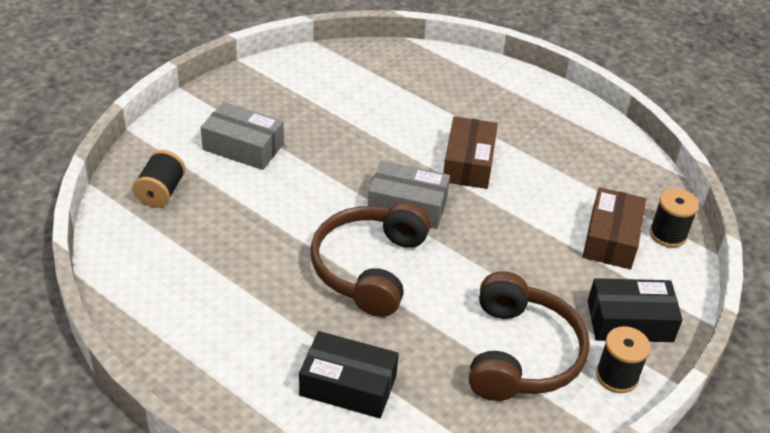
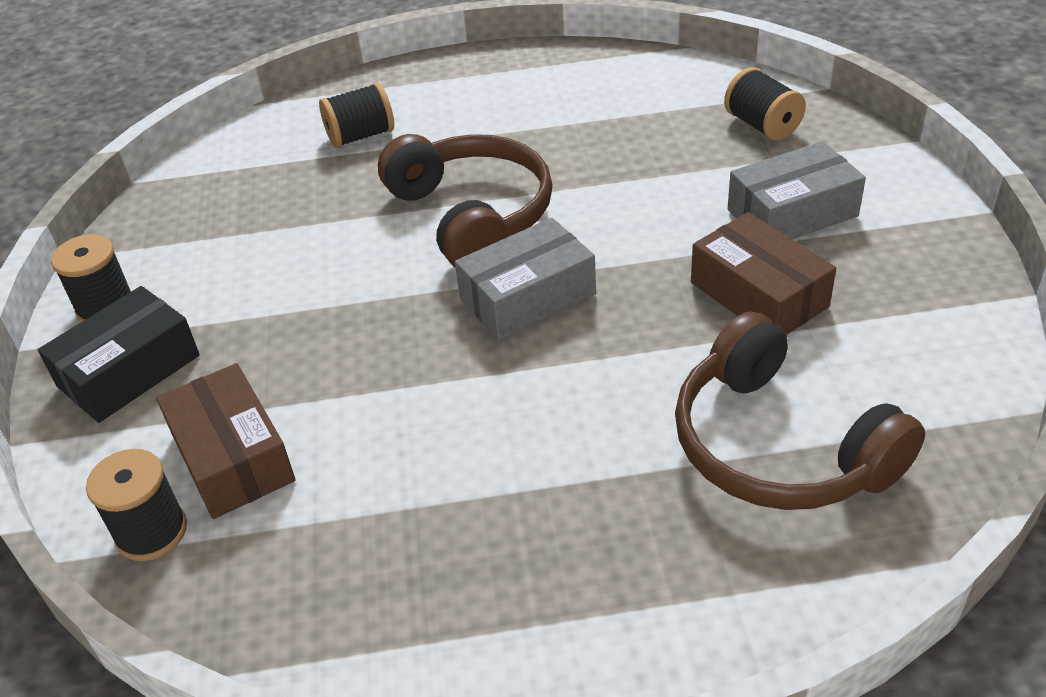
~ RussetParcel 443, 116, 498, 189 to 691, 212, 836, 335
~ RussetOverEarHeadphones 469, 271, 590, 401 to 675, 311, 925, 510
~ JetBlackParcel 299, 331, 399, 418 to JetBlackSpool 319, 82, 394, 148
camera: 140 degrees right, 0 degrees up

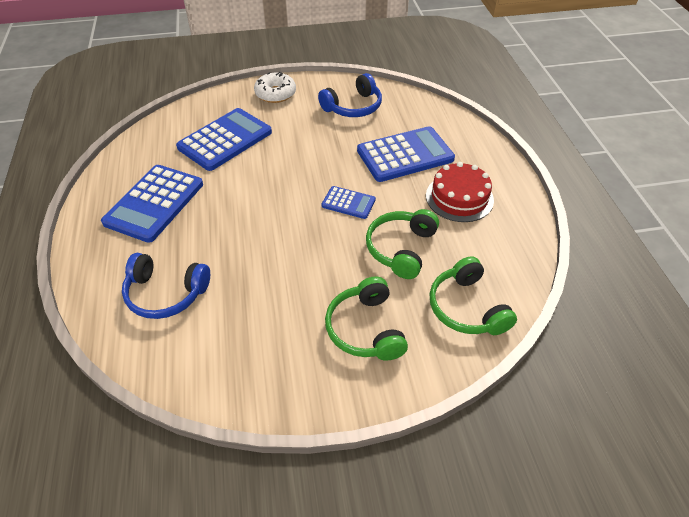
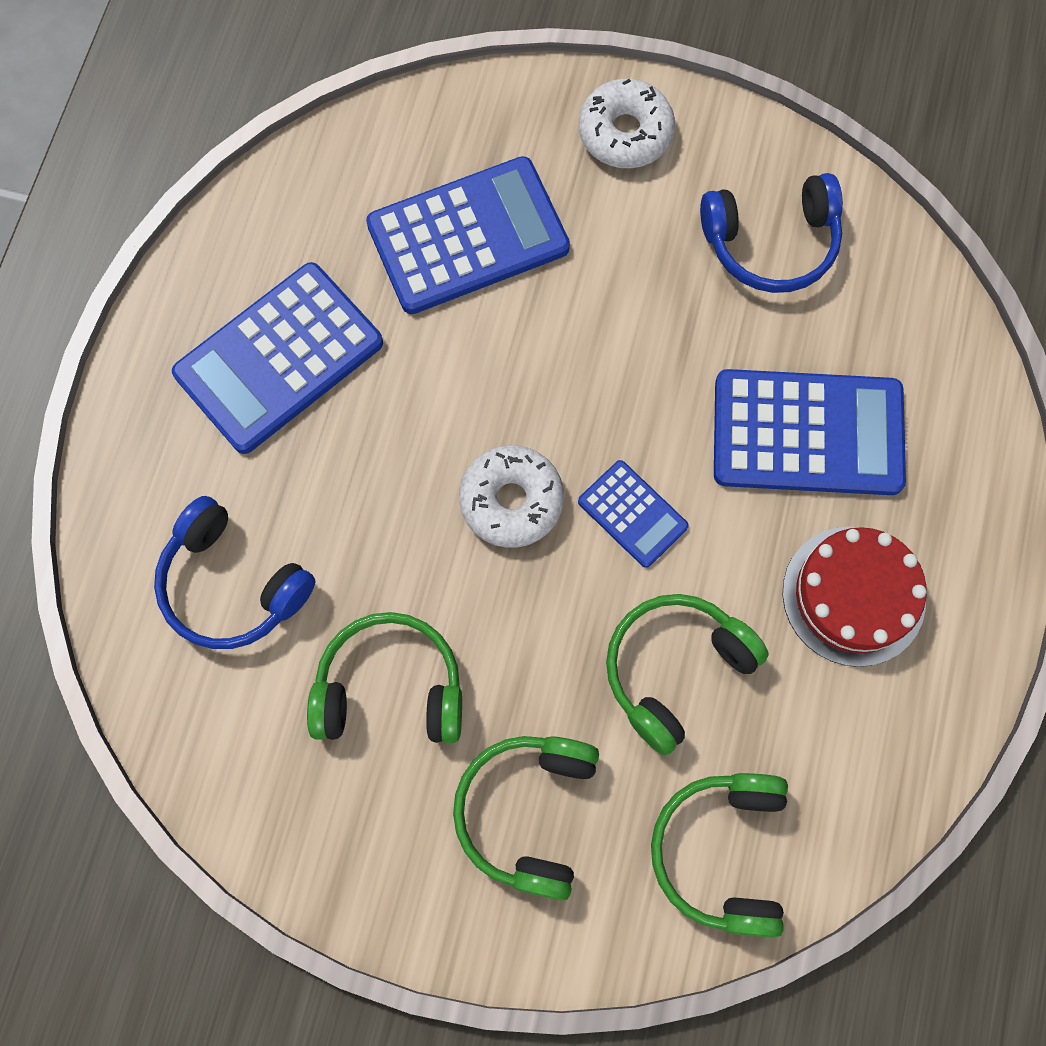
+ PureWhiteDonut 459, 445, 564, 548
+ EmeraldOverEarHeadphones 307, 612, 462, 743
camera: 25 degrees right, 25 degrees up

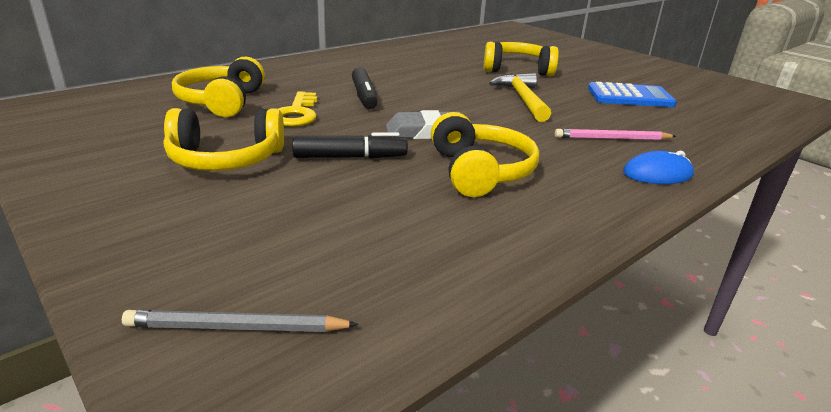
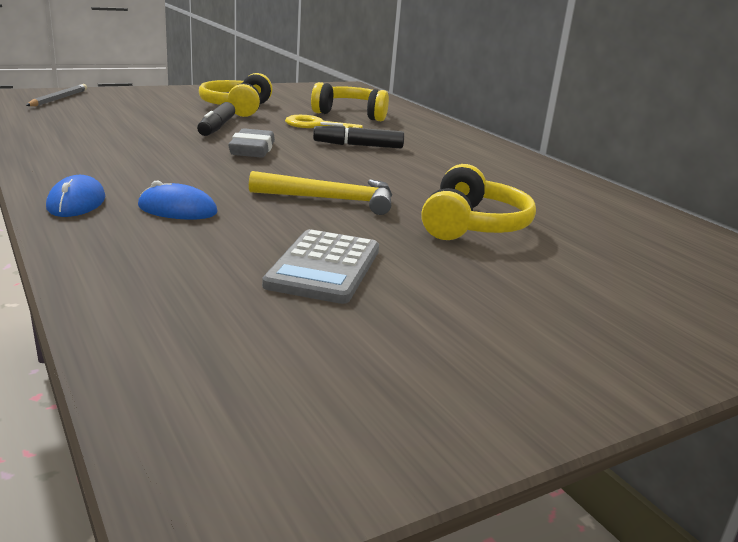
~ BlueCalculator 588, 82, 677, 107 to AshGreyCalculator 262, 229, 379, 304
- YellowOverEarHeadphones 431, 112, 539, 197
~ PinkLeadPencil 555, 129, 676, 140 to BlueMouse 138, 180, 218, 220
camera: 100 degrees right, 5 degrees down

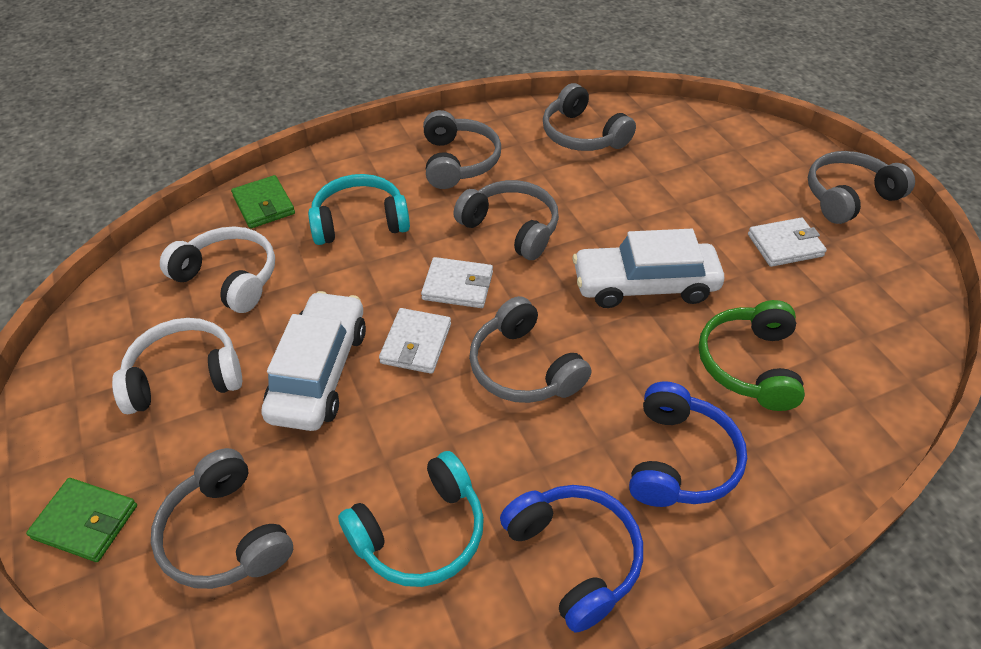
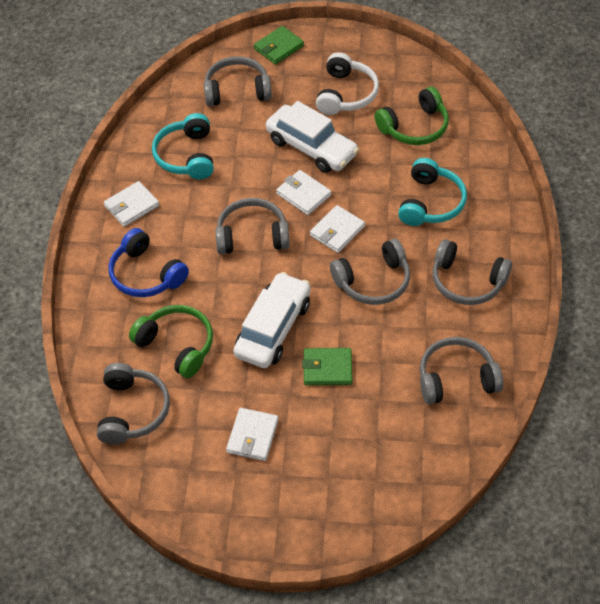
~ AshGreyOverEarHeadphones 808, 151, 915, 224 to 97, 363, 170, 445
~ EmeraldBillfold 231, 175, 295, 229 to 302, 348, 352, 385
~ PureWhiteOverEarHeadphones 160, 226, 275, 313 to EmeraldOverEarHeadphones 374, 87, 449, 145
~ BlueOverEarHeadphones 500, 485, 643, 633 to PureWhiteBillfold 104, 181, 159, 227
camera: 120 degrees right, 5 degrees up

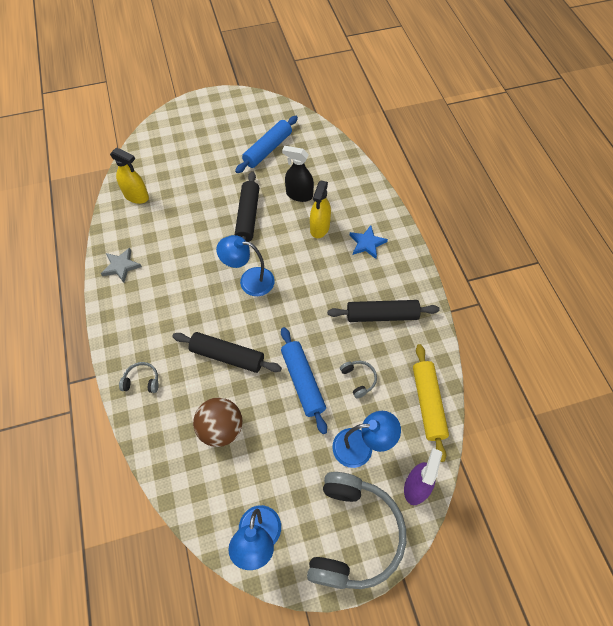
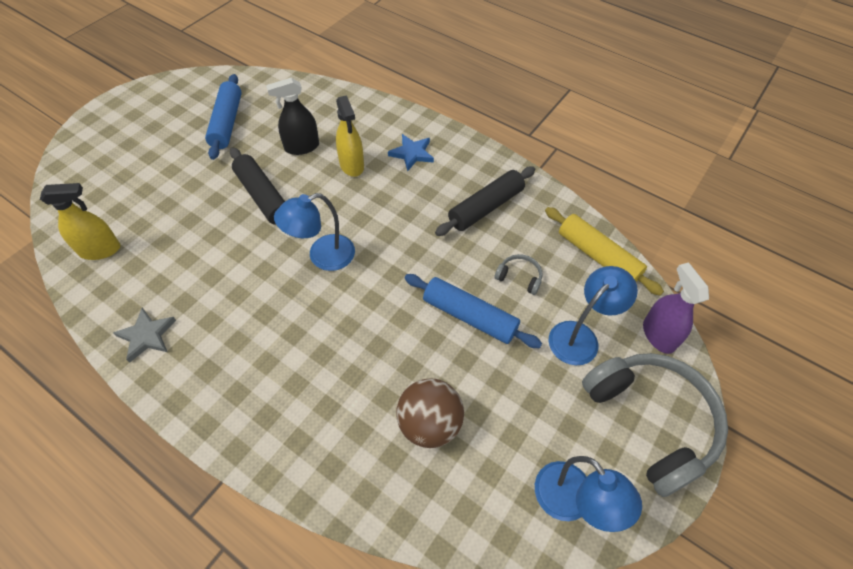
- JetBlackRollingPin 172, 332, 282, 373
- AshGreyOverEarHeadphones 119, 362, 159, 393
camera: 40 degrees left, 5 degrees down

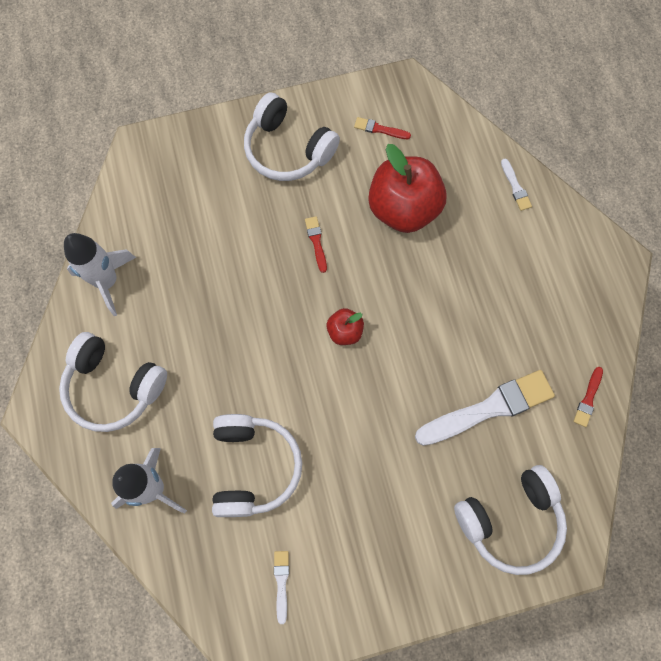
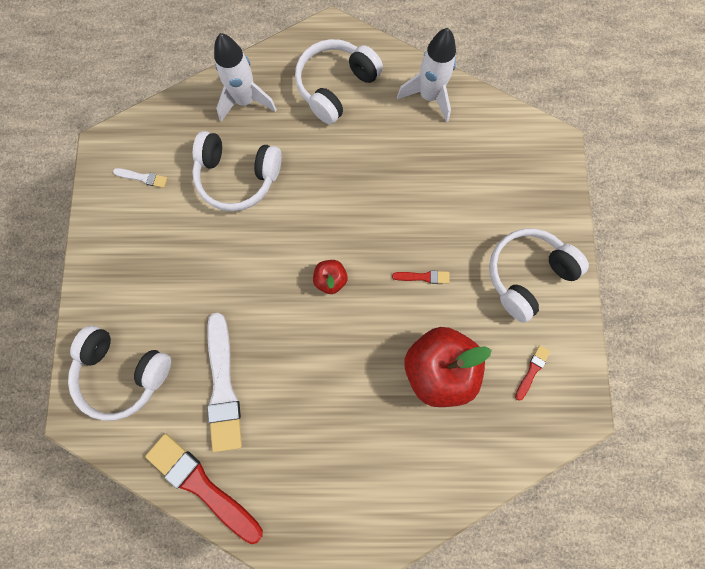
- PureWhitePaintbrush 501, 159, 532, 211
~ CrimsonPaintbrush 573, 367, 603, 427 = 145, 434, 263, 544 x2.26
~ PureWhiteOverEarHeadphones 454, 465, 567, 575 = 68, 326, 171, 421 60 degrees counterclockwise
camera: 105 degrees right, 5 degrees up

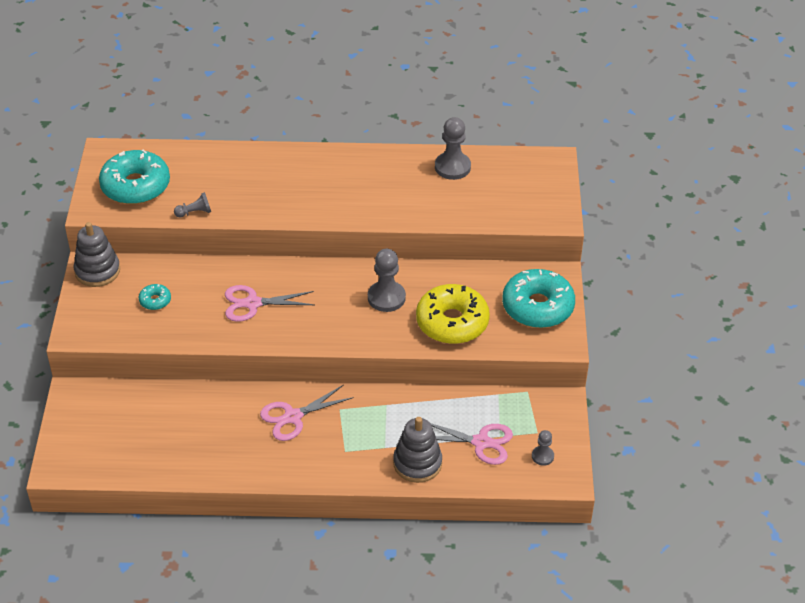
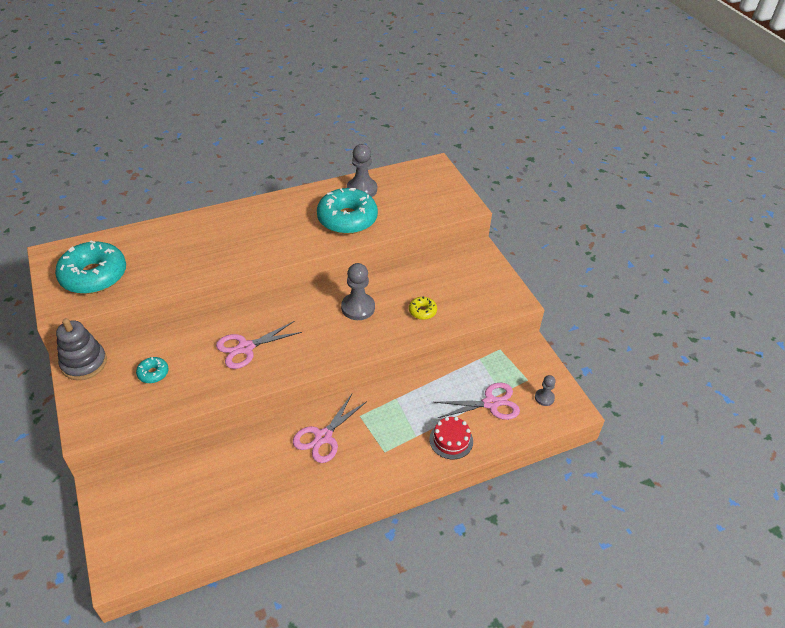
- AshGreyGamePawn 174, 192, 211, 217
~ AquaDonut 502, 269, 575, 328 to 317, 188, 378, 234
~ YellowDonut 416, 284, 490, 344 = 409, 296, 437, 320 x0.44
~ AshGreyStackingRings 393, 417, 442, 483 to CrimsonLayerCake 429, 417, 473, 459
camera: 25 degrees left, 0 degrees up

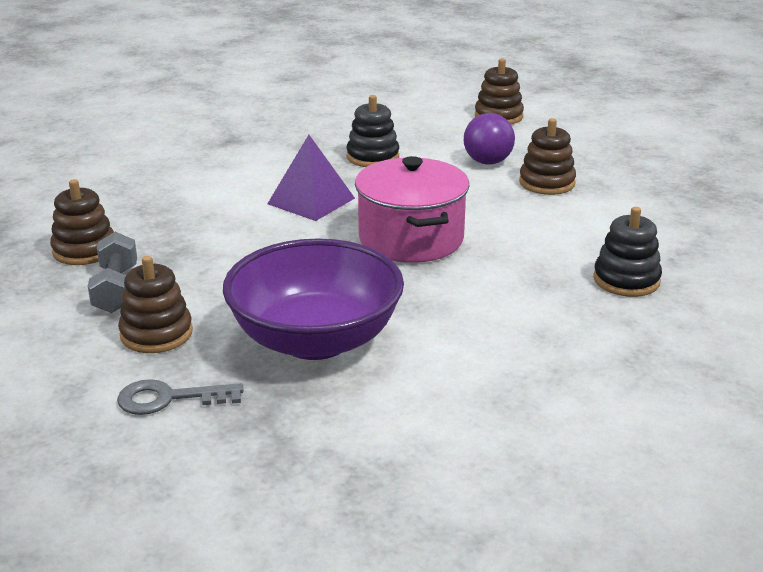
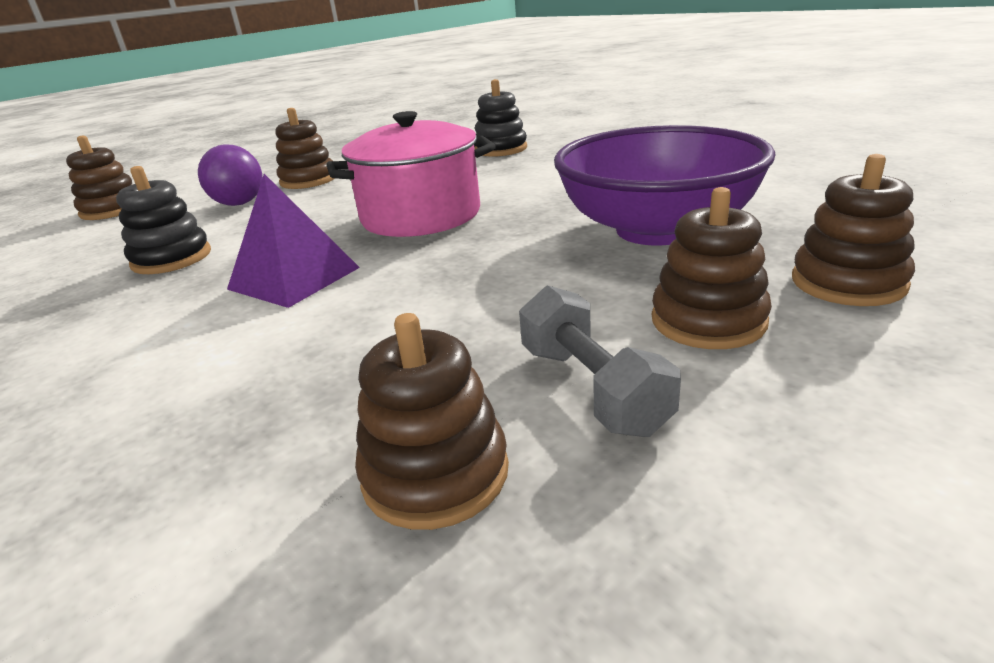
~ AshGreyHandWeight 88, 232, 137, 313 = 519, 285, 681, 437 75 degrees clockwise
~ AshGreyDoorKey 117, 379, 244, 415 to RussetStackingRings 792, 154, 915, 306
camera: 90 degrees left, 0 degrees up

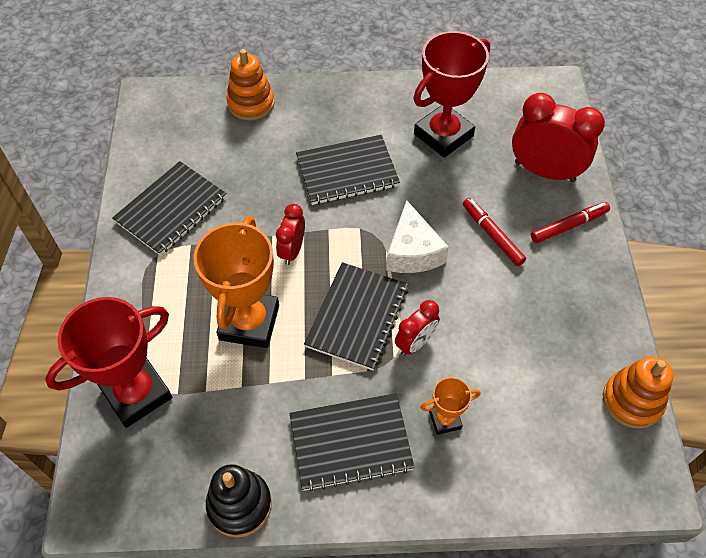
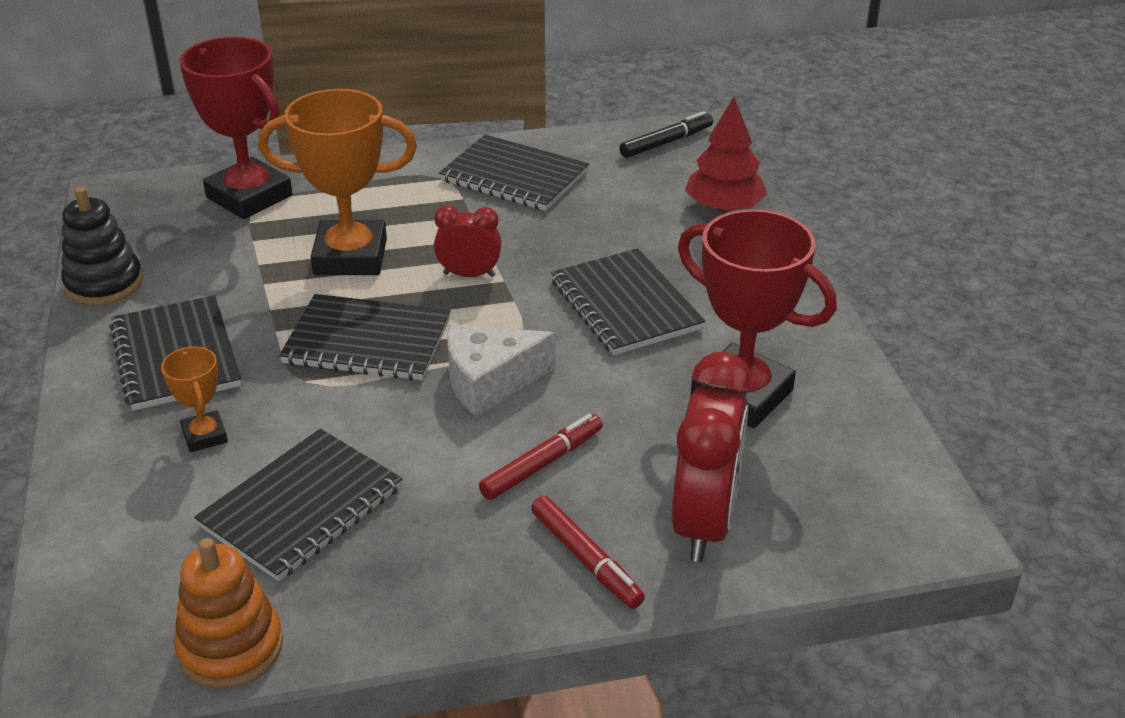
~ OrangeStackingRings 227, 49, 275, 121 to CrimsonFirTree 685, 97, 767, 212
- CrimsonBedsideClock 395, 300, 440, 356
+ JetBlackMarkerPen 620, 111, 713, 158
+ JetBlackNotebook 194, 429, 402, 581
camera: 80 degrees right, 20 degrees down

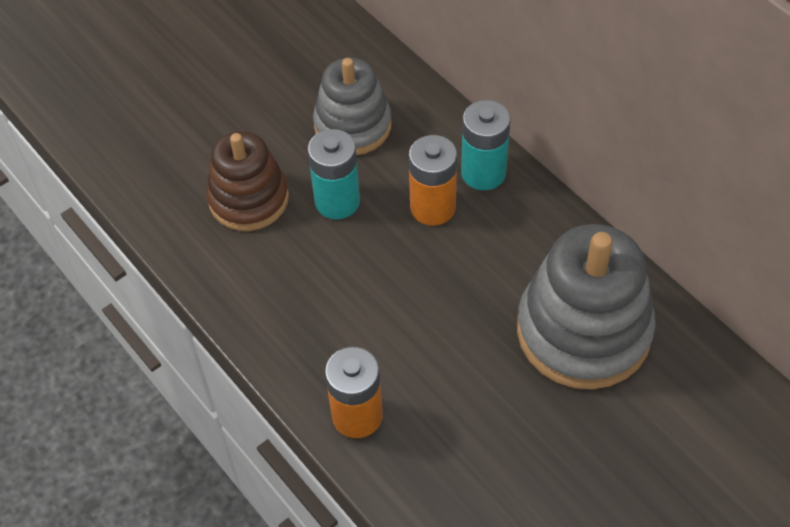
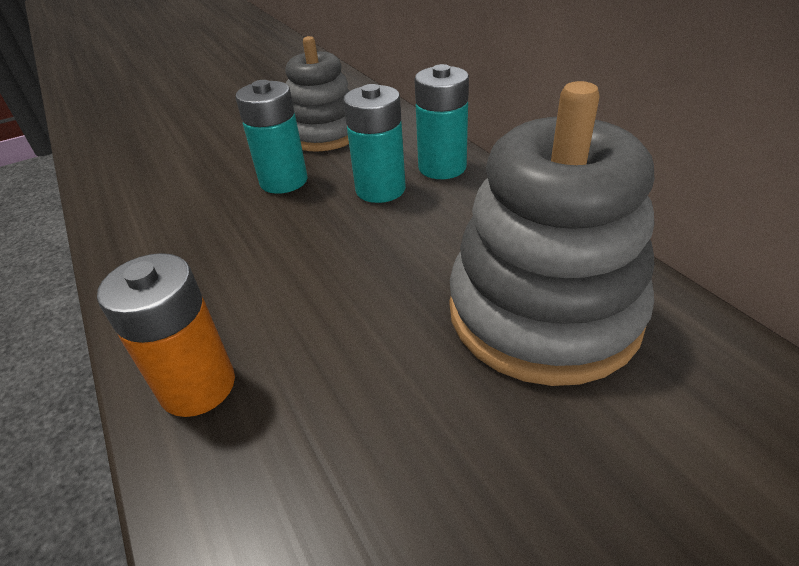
- RussetStackingRings 206, 131, 289, 231
~ OrangePowerCell 409, 135, 457, 226 to AquaPowerCell 343, 84, 406, 203
camera: 10 degrees right, 15 degrees down

